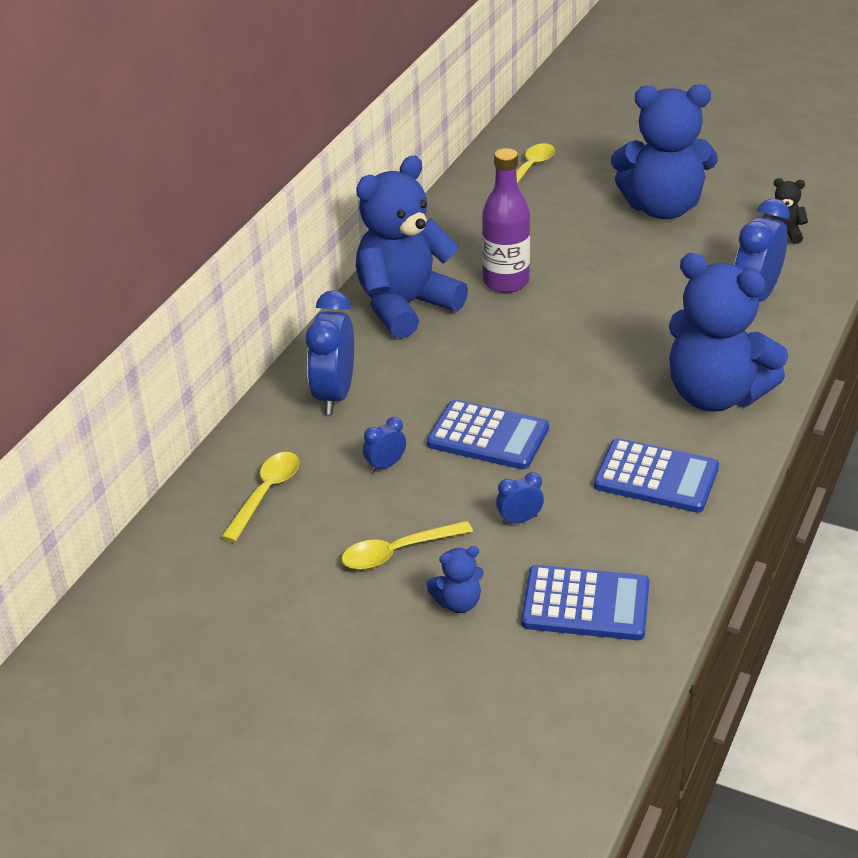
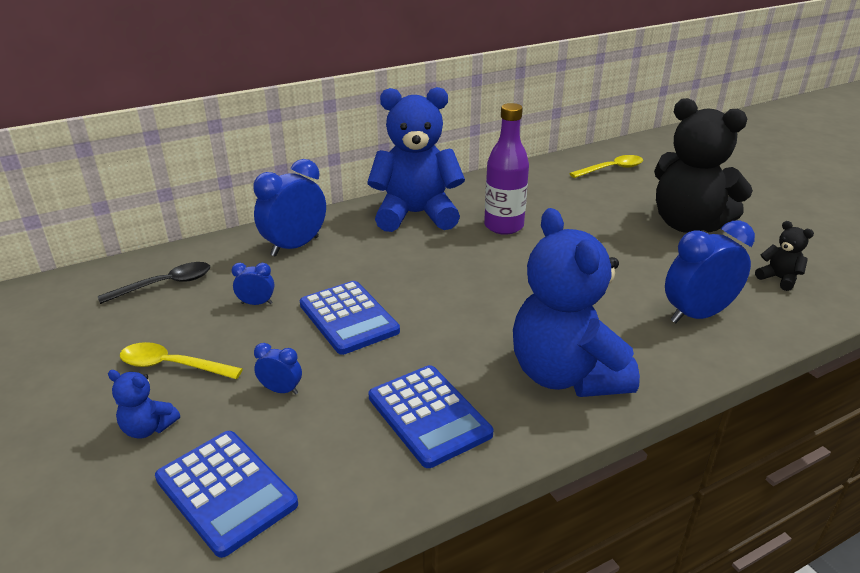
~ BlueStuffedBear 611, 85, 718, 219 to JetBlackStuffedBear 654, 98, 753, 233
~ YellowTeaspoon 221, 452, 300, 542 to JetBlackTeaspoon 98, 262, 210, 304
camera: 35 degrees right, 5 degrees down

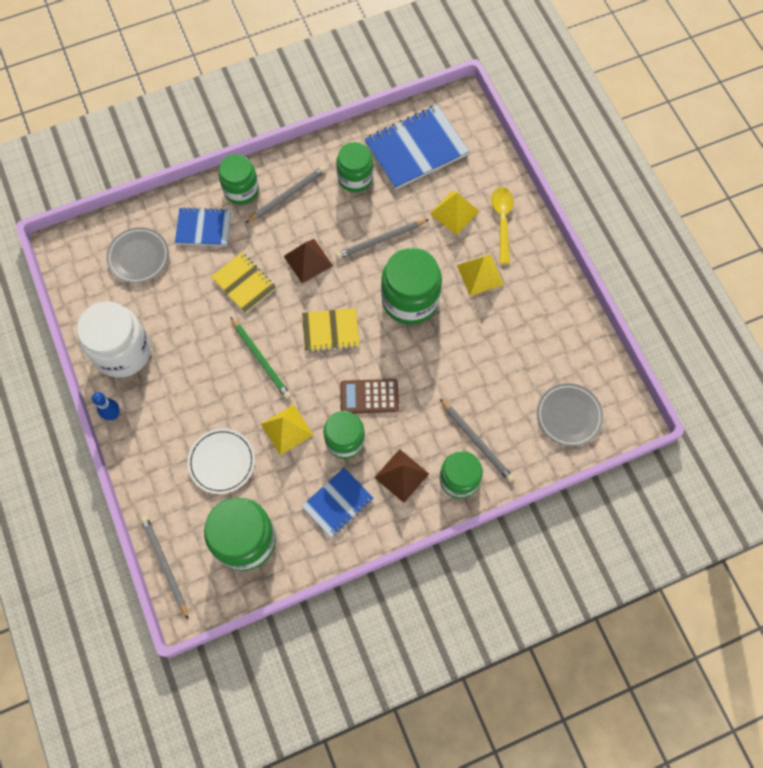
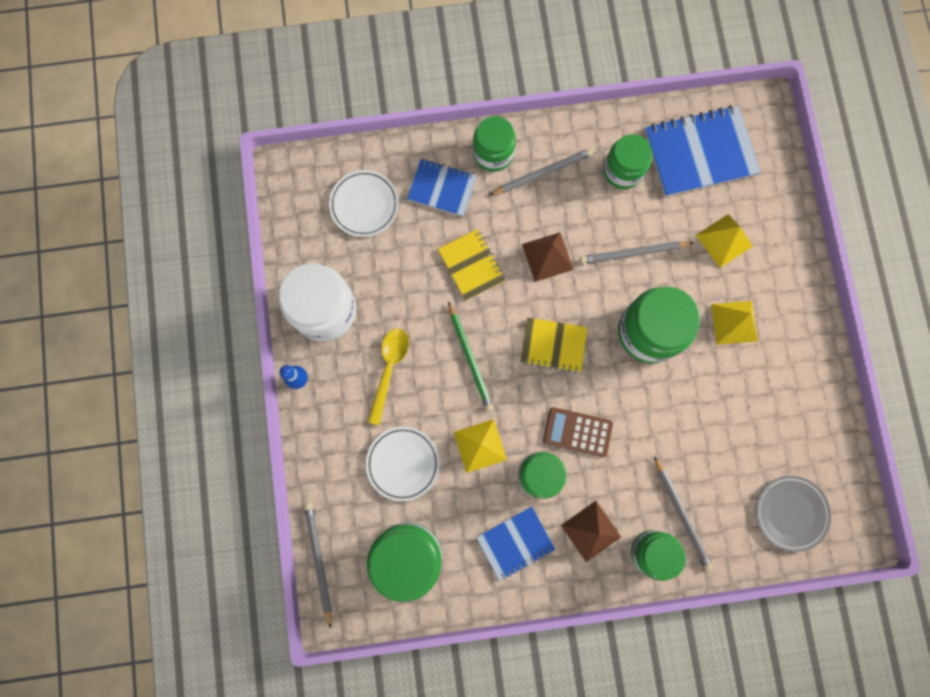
~ YellowTeaspoon 491, 187, 514, 264 to 368, 328, 409, 425
~ AshGreyDinnerPlate 106, 227, 169, 284 to PureWhiteDinnerPlate 329, 170, 399, 237
camera: 15 degrees right, 10 degrees up

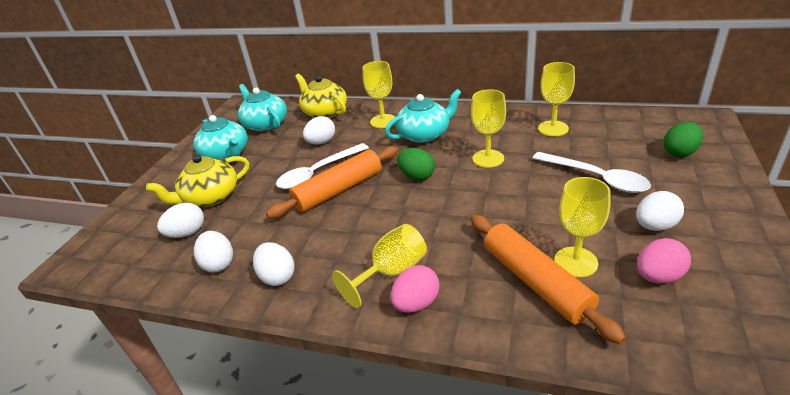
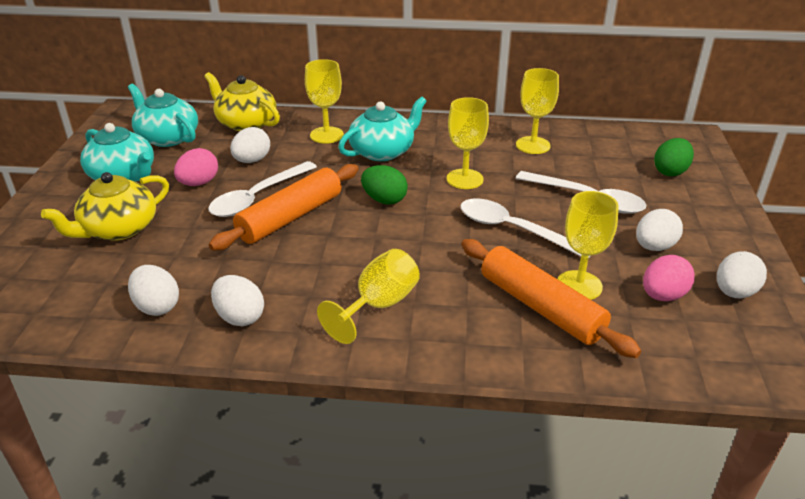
~ PureWhiteToyEgg 157, 203, 204, 238 to 717, 251, 767, 298
~ PinkToyEgg 391, 265, 440, 313 to 174, 148, 218, 186
+ PureWhiteTeaspoon 460, 199, 590, 259
camera: 15 degrees left, 0 degrees up

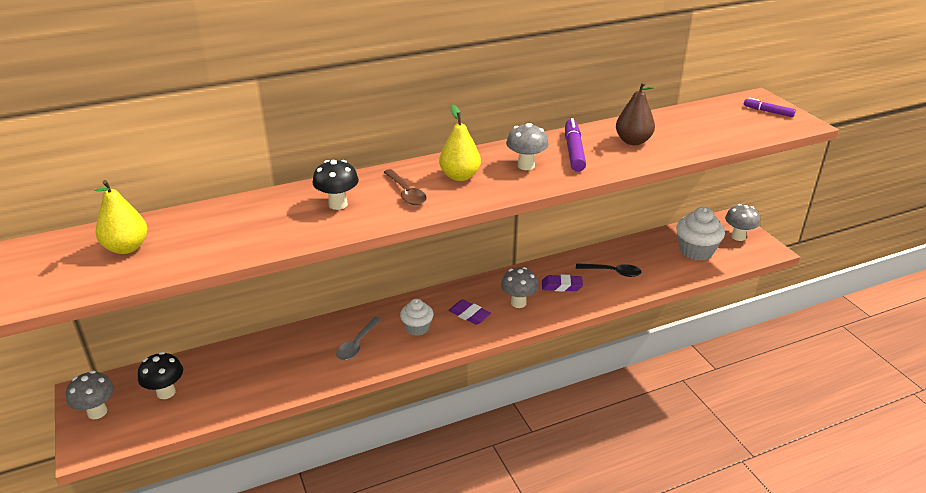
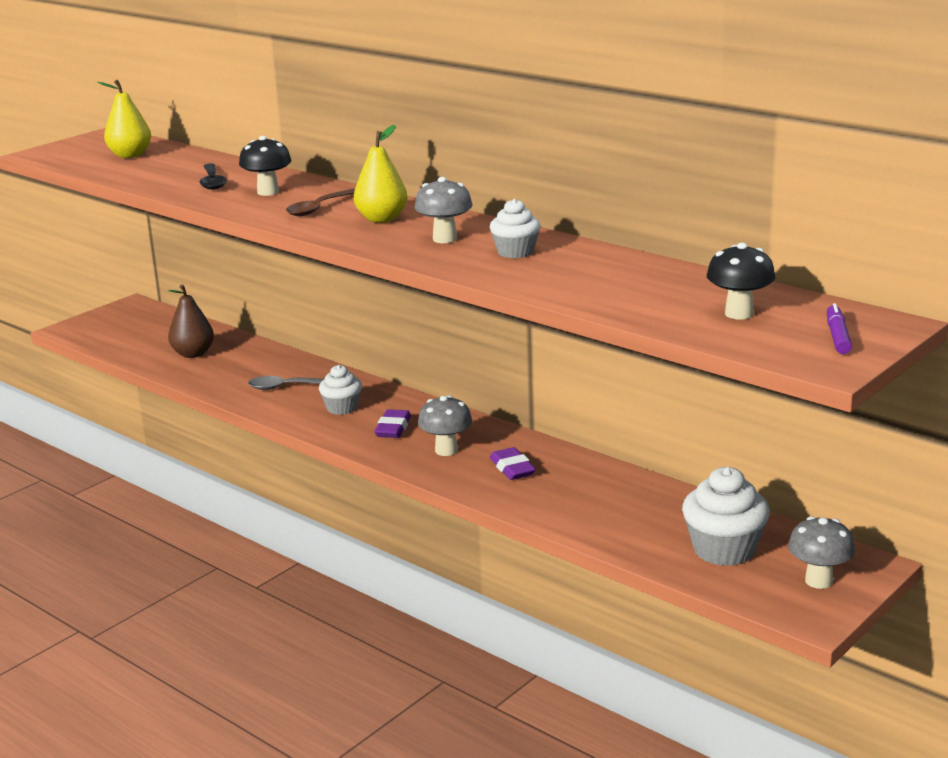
~ RussetPearFruit 616, 82, 656, 145 to 168, 284, 214, 358
~ PurpleMarkerPen 565, 118, 586, 172 to PureWhiteMuffin 490, 199, 541, 258
~ JetBlackTeaspoon 576, 263, 642, 277 to 200, 163, 227, 190
~ JetBlackFungus 138, 352, 183, 399 to 707, 243, 776, 319
- AshGreyFungus 66, 371, 114, 419
camera: 65 degrees right, 10 degrees down

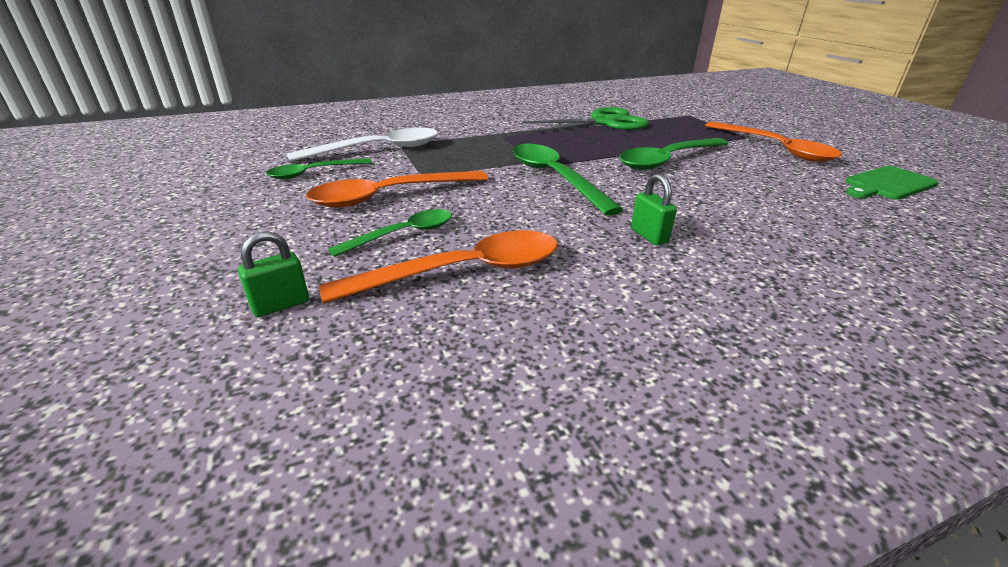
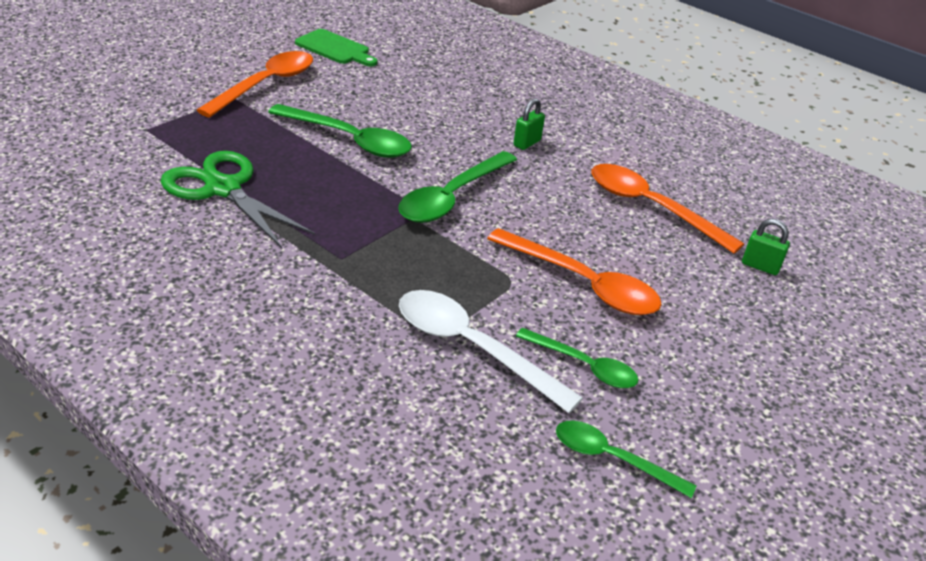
~ EmeraldTeaspoon 328, 209, 452, 257 to 556, 420, 696, 498
camera: 120 degrees left, 5 degrees up

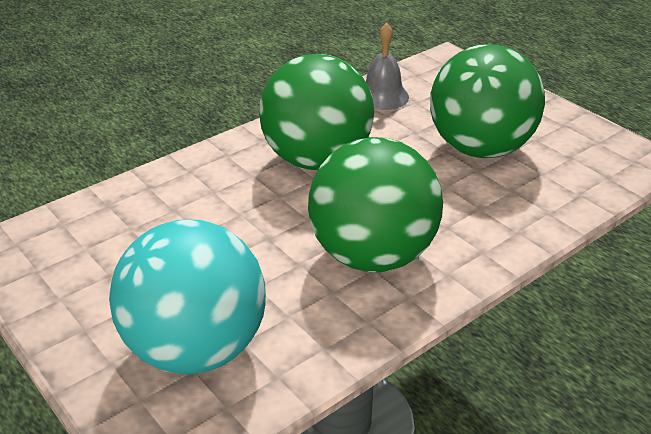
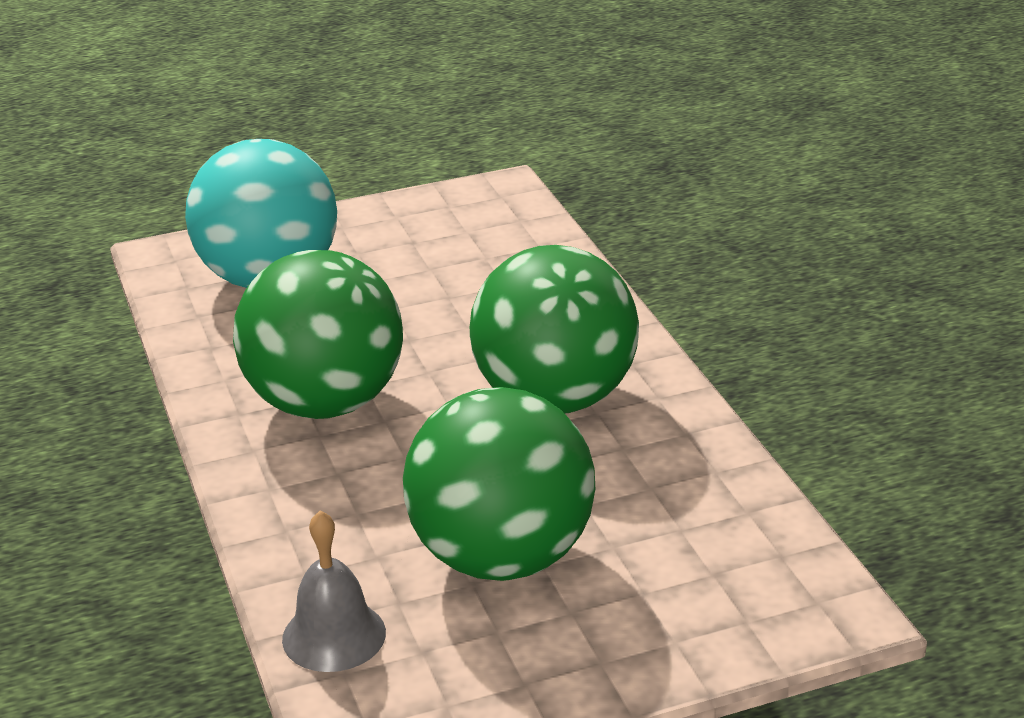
~ AshGreyBell 366, 23, 409, 110 to 282, 510, 386, 672
camera: 110 degrees right, 5 degrees down

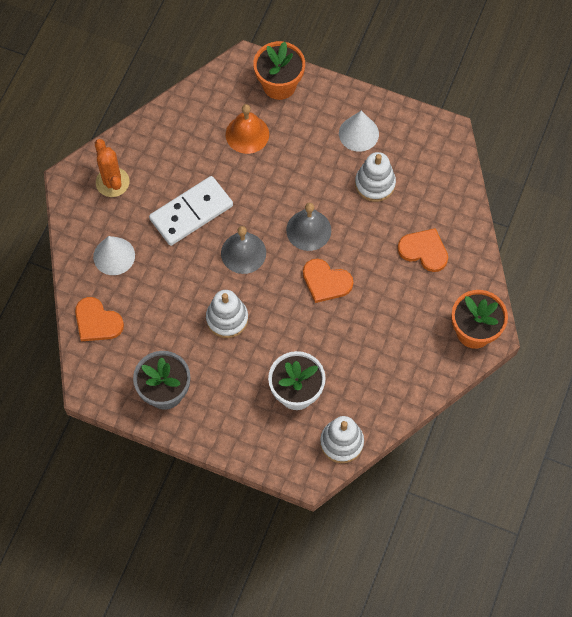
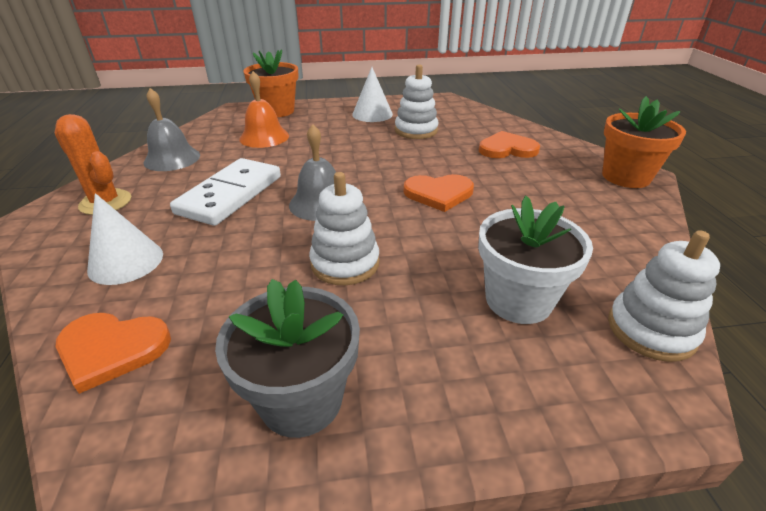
~ AshGreyBell 286, 203, 331, 251 to 143, 88, 200, 171
camera: 30 degrees left, 30 degrees down

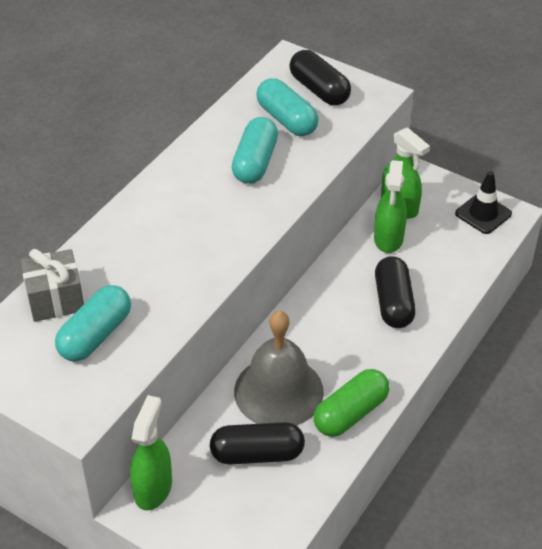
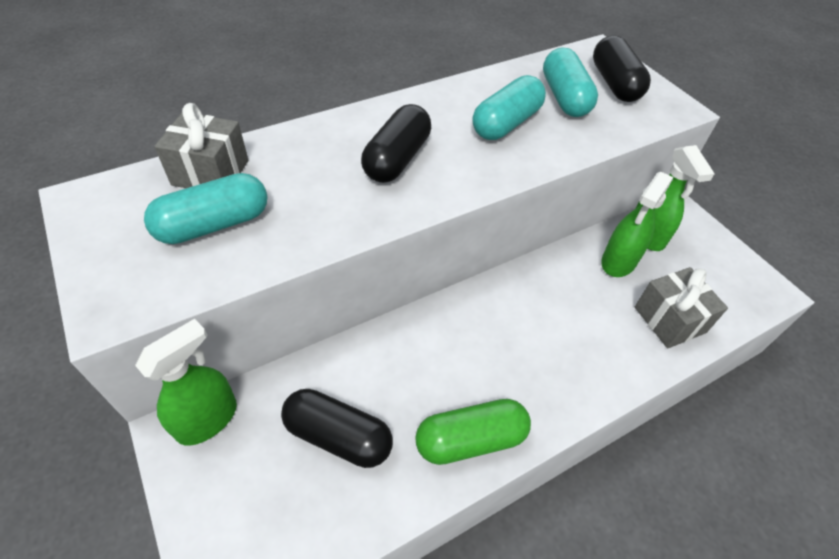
- JetBlackSafetyCone 455, 171, 512, 234
~ JetBlackPill 375, 256, 416, 328 to 361, 104, 431, 183
- AshGreyBell 234, 311, 324, 426
+ AshGreyWrappedGift 635, 267, 728, 348
camera: 25 degrees right, 5 degrees up

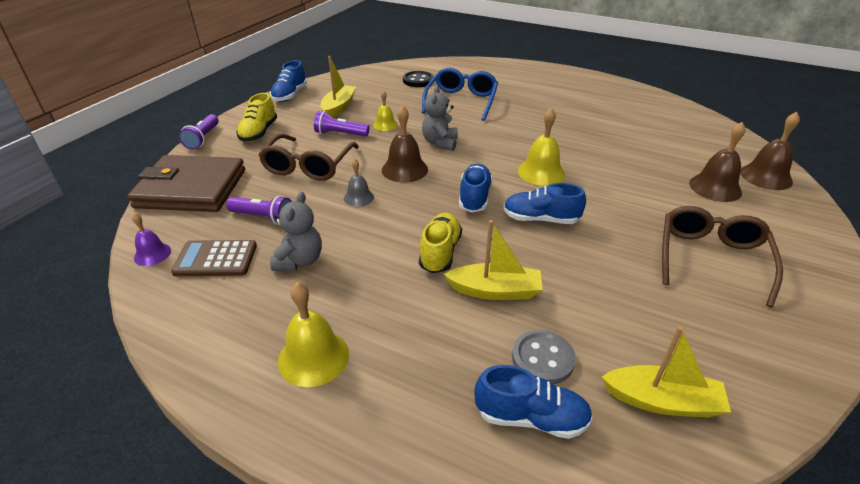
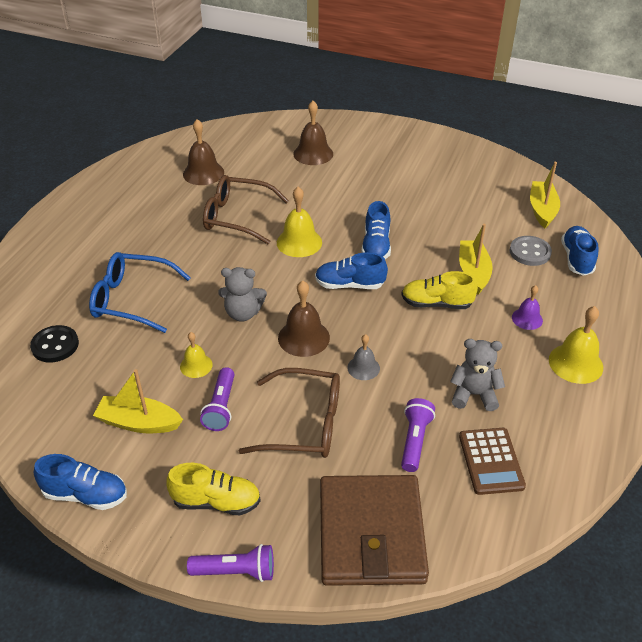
~ RussetBell 740, 112, 800, 190 to 183, 119, 224, 185
~ RussetEyeglasses 662, 206, 783, 307 to 203, 175, 289, 244
~ PurpleBell 132, 213, 171, 266 to 512, 285, 543, 330
camera: 95 degrees left, 5 degrees up

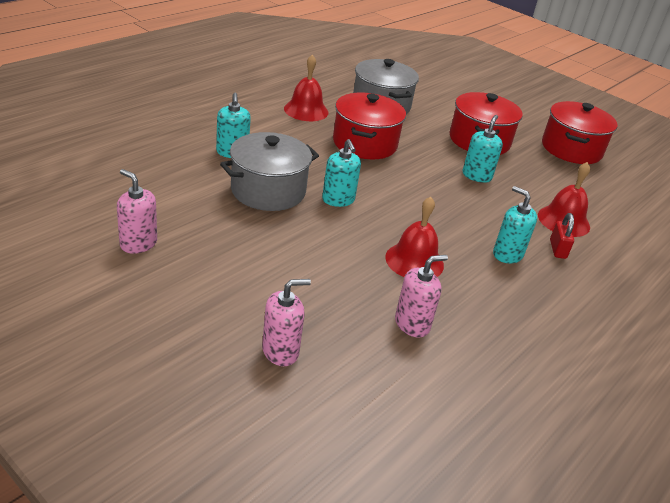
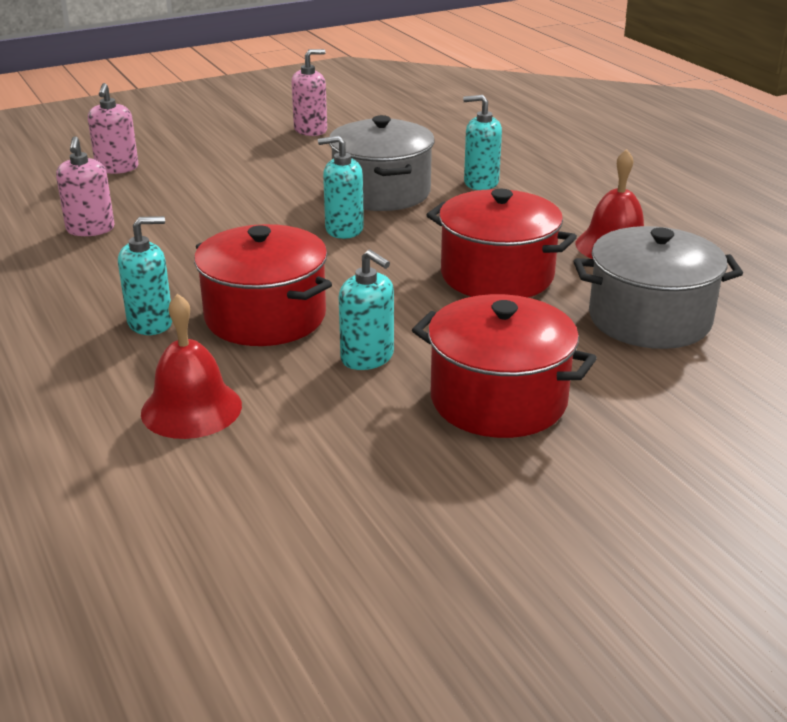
~ CrimsonCookingPot 542, 101, 618, 164 to 194, 224, 332, 346
- CrimsonBell 385, 197, 444, 277
- CrimsonSmallLock 550, 213, 574, 259
camera: 115 degrees right, 5 degrees down

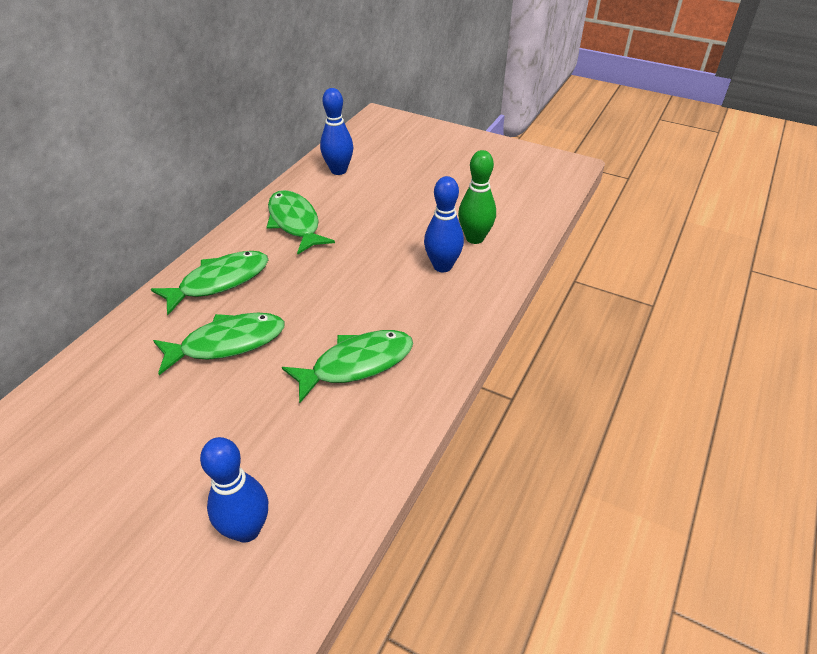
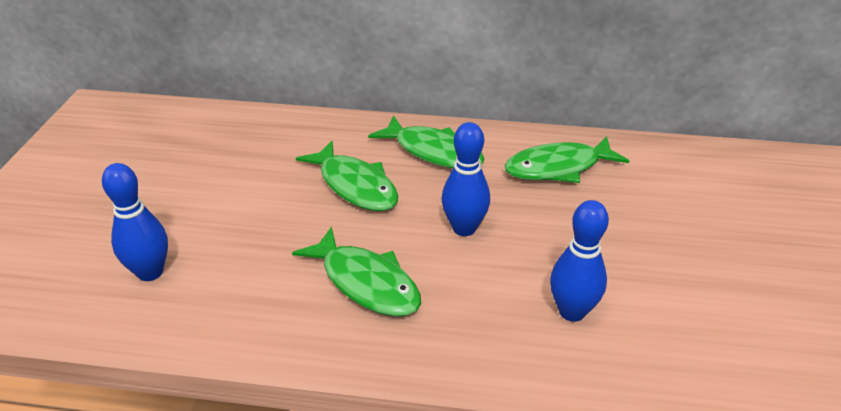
~ BlueBowlingPin 320, 88, 353, 175 to 442, 122, 490, 236
- EmeraldBowlingPin 458, 150, 496, 244
~ EmeraldToyFish 267, 190, 335, 255 = 504, 136, 629, 183 150 degrees counterclockwise
camera: 70 degrees right, 5 degrees down

